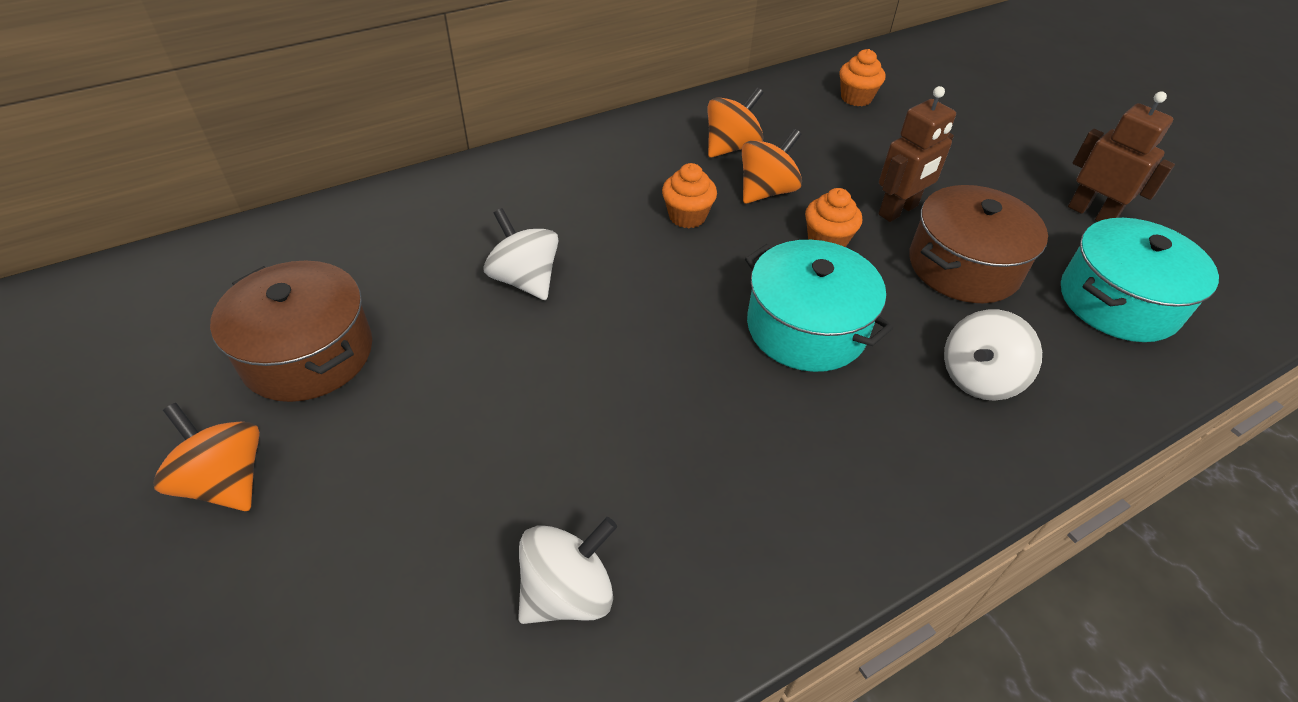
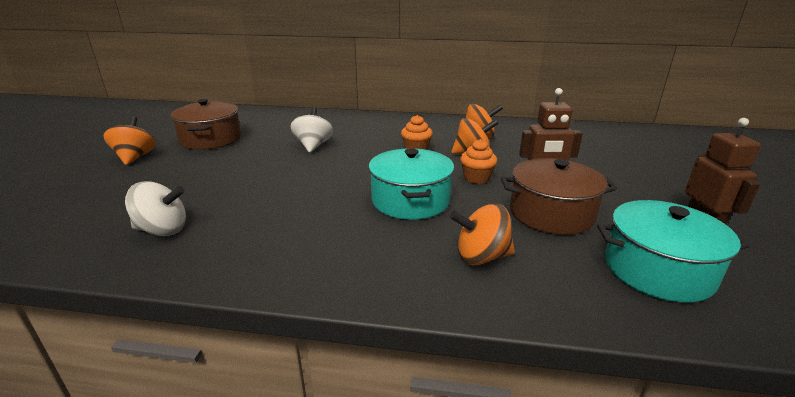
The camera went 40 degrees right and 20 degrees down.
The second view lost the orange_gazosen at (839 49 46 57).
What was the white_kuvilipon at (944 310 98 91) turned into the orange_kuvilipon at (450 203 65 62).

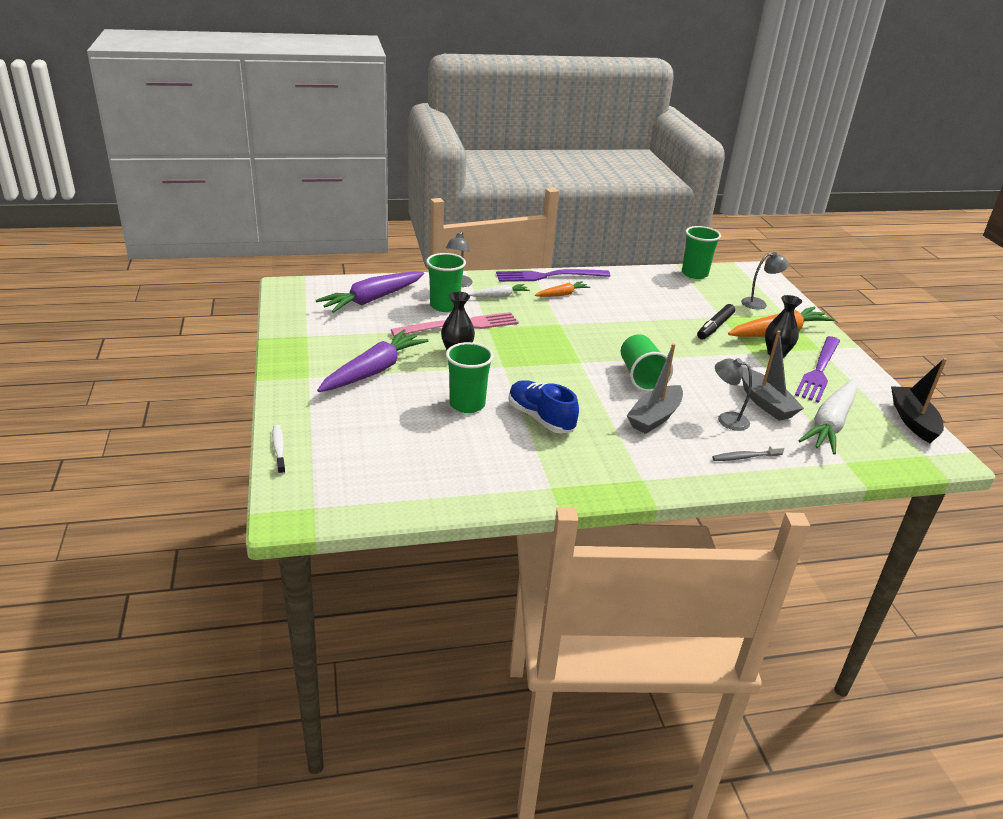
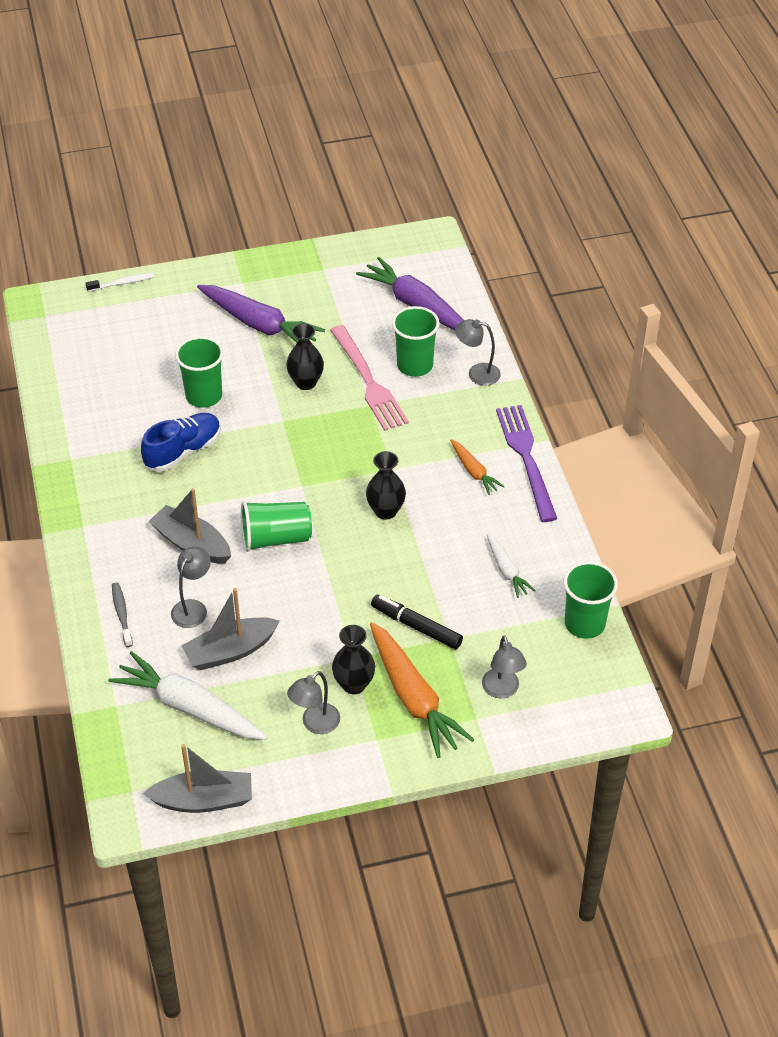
The camera went 90 degrees right and 15 degrees up.
The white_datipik ended up elsewhere, having gone from (469 284 61 13) to (486 534 50 64).
Where the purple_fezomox stood at (795 336 45 67), the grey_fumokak came to stand at (287 671 53 63).
What was the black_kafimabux at (891 358 56 85) turned into the grey_kafimabux at (143 744 109 69).
The second view gained the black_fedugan at (366 451 40 69).

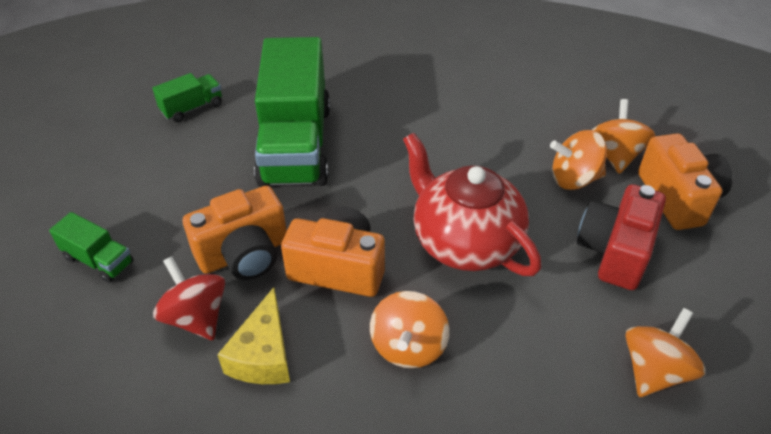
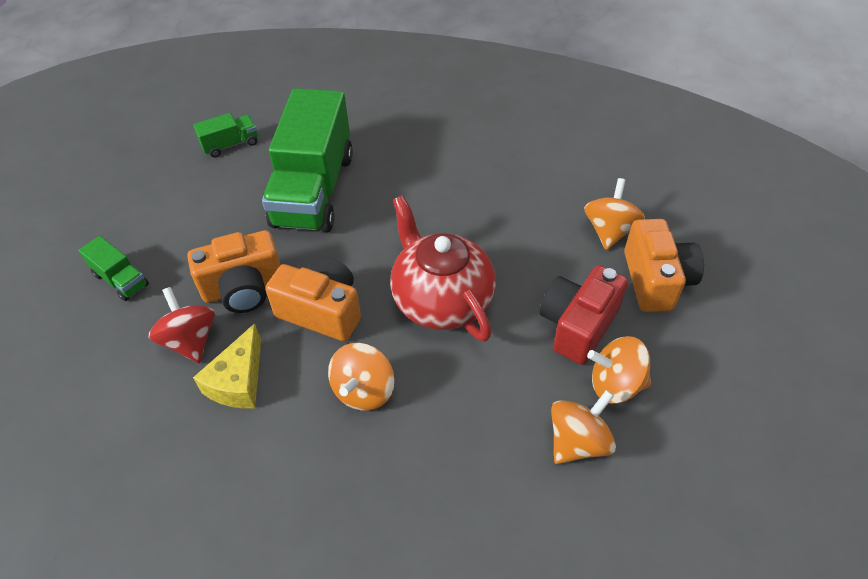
The camera went 10 degrees right and 5 degrees up.
The orange_kuvilipon ended up elsewhere, having gone from (550 130 57 60) to (587 336 64 68).

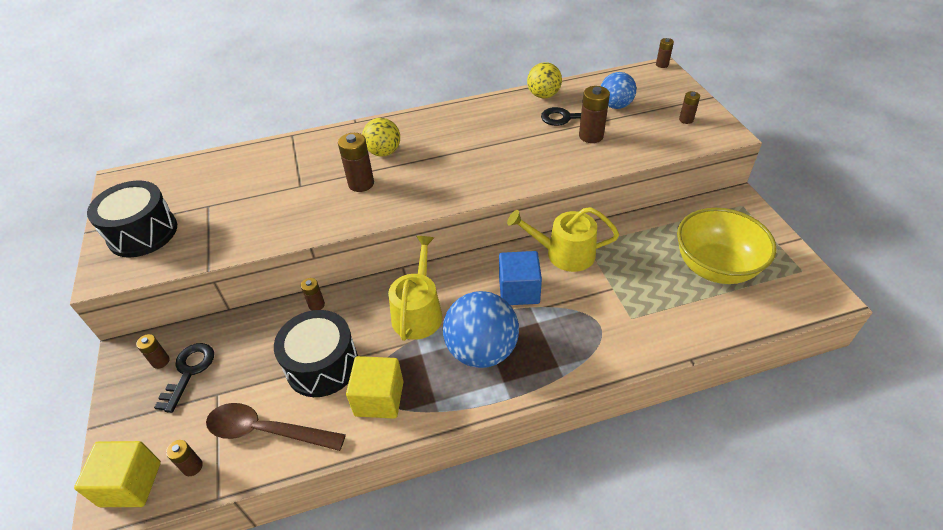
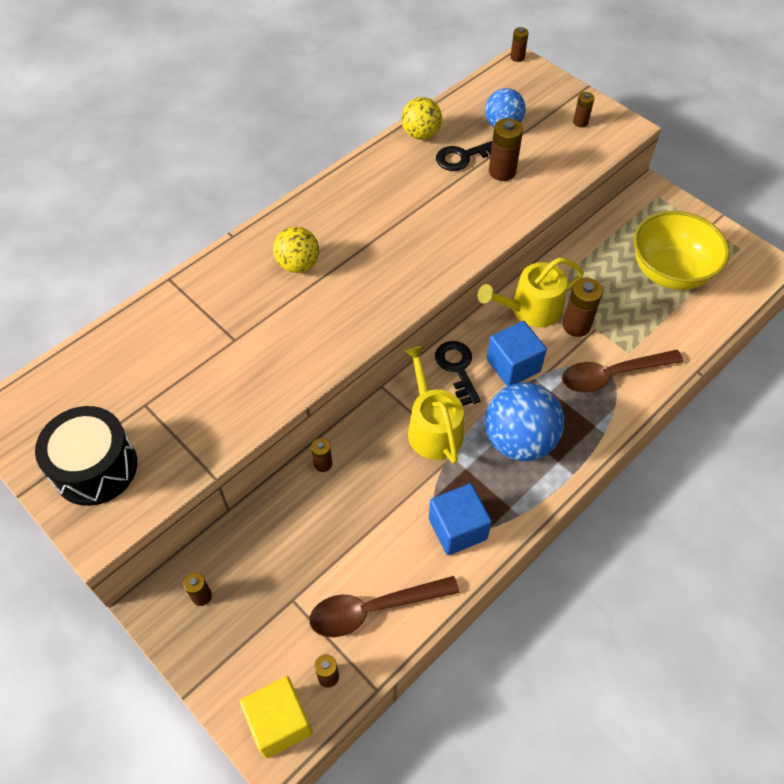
The camera went 30 degrees left and 10 degrees up.
The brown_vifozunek ended up elsewhere, having gone from (338 133 36 59) to (562 278 41 59).
The second view lost the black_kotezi at (274 310 84 87).
The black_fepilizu ended up elsewhere, having gone from (154 343 60 70) to (435 341 45 65).
What was the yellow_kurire at (346 356 57 63) turned into the blue_kurire at (429 483 63 72).
The second view gained the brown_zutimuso at (562 350 122 43).

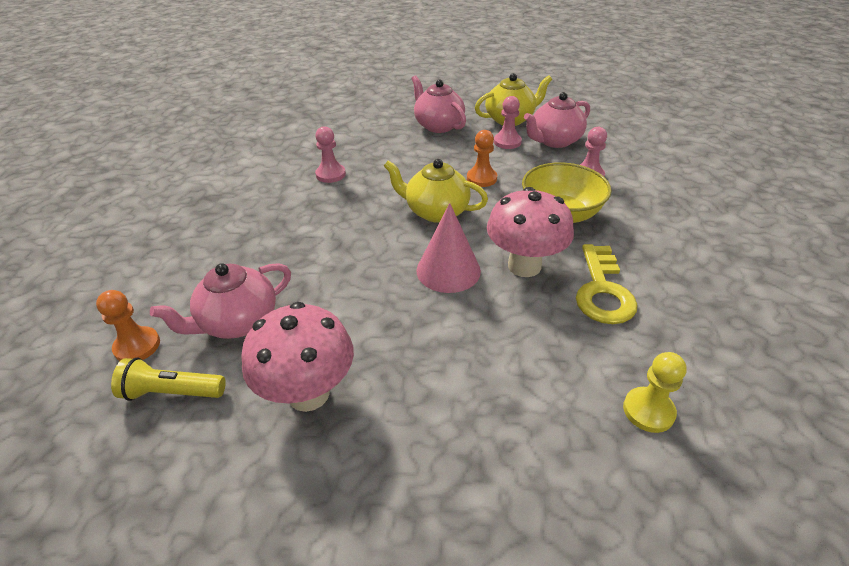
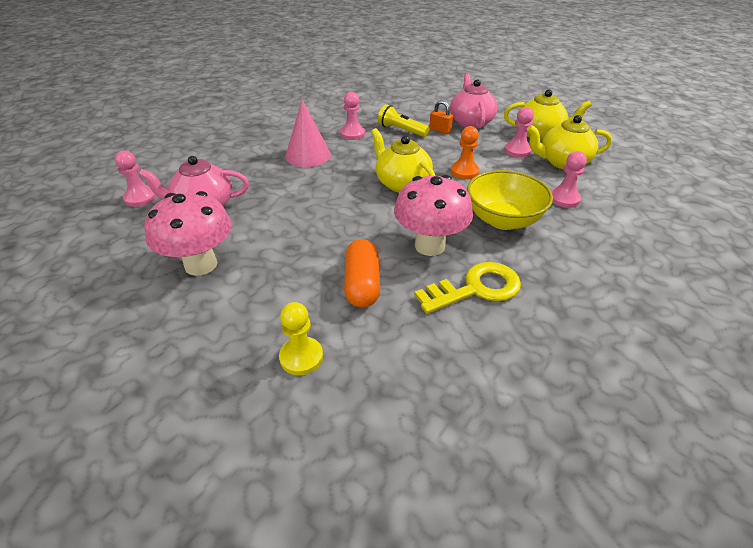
The camera went 30 degrees right and 0 degrees up.
What was the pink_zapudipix at (524 92 66 56) turned into the yellow_zapudipix at (527 115 85 54).
The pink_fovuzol ended up elsewhere, having gone from (417 203 64 90) to (285 100 46 67).
The yellow_fepilizu at (576 244 62 80) ended up facing another way, 150 degrees counterclockwise from before.
What was the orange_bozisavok at (96 290 64 71) turned into the pink_bozisavok at (115 150 41 57).
The yellow_bozisavok ended up elsewhere, having gone from (623 352 64 81) to (279 302 44 73).
The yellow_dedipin ended up elsewhere, having gone from (111 357 115 44) to (378 104 52 33).
The second view gained the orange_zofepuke at (429 100 24 34).
The second view gained the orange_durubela at (344 239 36 69).

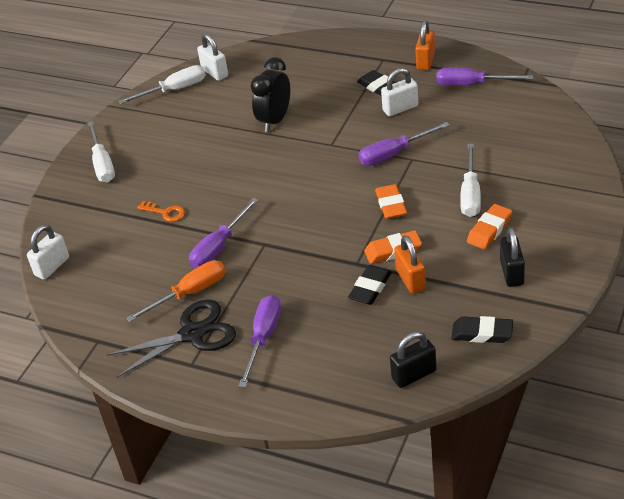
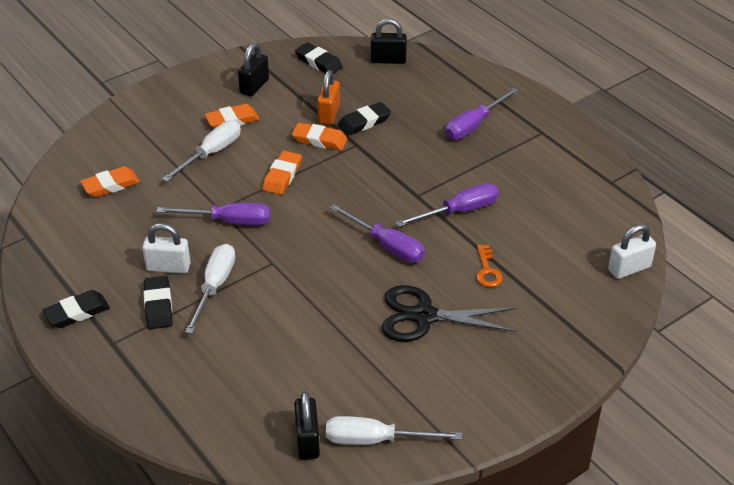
The camera went 155 degrees left and 0 degrees up.
Where the orange_zofepuke stood at (415 20 20 50), the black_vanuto came to stand at (42 290 68 38).
What was the white_zofepuke at (197 34 31 47) turned into the black_zofepuke at (294 391 26 69).
The second view lost the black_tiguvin at (250 57 40 75).
The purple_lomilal ended up elsewhere, having gone from (436 68 97 18) to (330 204 95 59).
The white_lomilal ended up elsewhere, having gone from (88 121 27 61) to (185 244 50 90).
The orange_fepilizu at (137 201 48 21) ended up facing another way, 150 degrees counterclockwise from before.
The second view lost the orange_lomilal at (126 260 100 62).
The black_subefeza ended up elsewhere, having gone from (106 299 130 79) to (382 285 135 57).
The second view gained the orange_vanuto at (80 166 60 31).

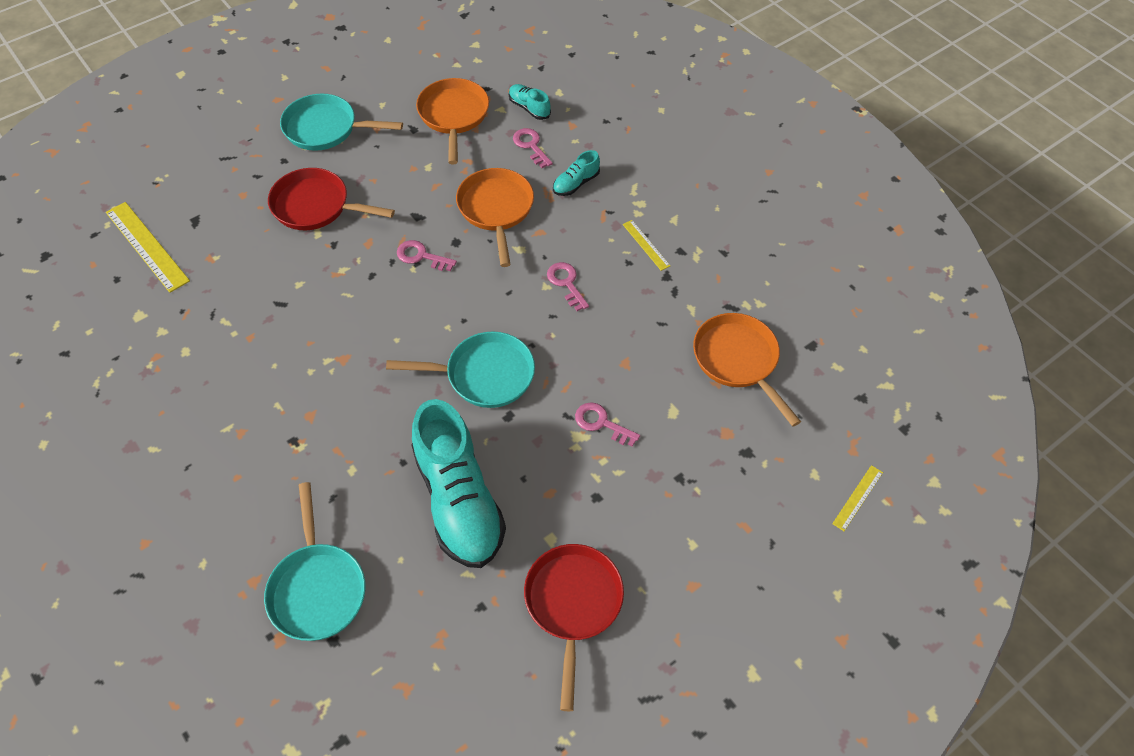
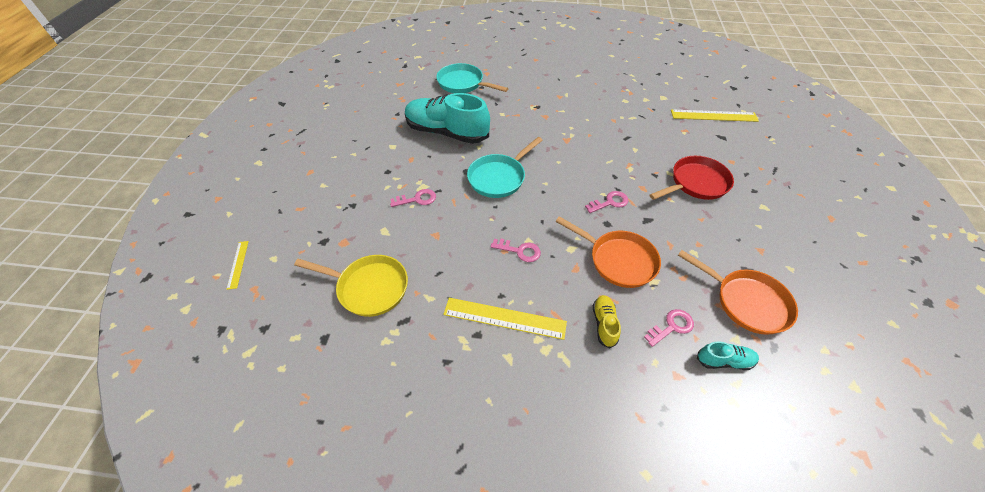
The camera went 135 degrees right and 5 degrees down.
The second view lost the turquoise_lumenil at (280 94 123 57).
The pink_fepilizu at (513 128 40 40) ended up facing another way, 45 degrees counterclockwise from before.
What was the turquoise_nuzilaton at (553 150 47 46) turned into the yellow_nuzilaton at (593 295 28 53).
The size of the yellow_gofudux at (623 220 47 51) changed by a factor of 1.92.
What was the orange_lumenil at (693 313 108 114) turned into the yellow_lumenil at (294 255 114 62).
The second view lost the red_lumenil at (524 544 100 167).

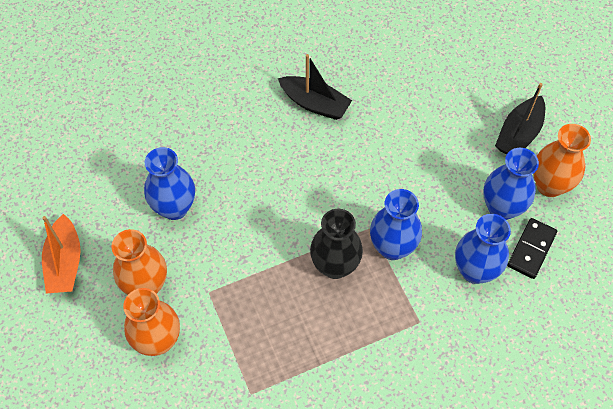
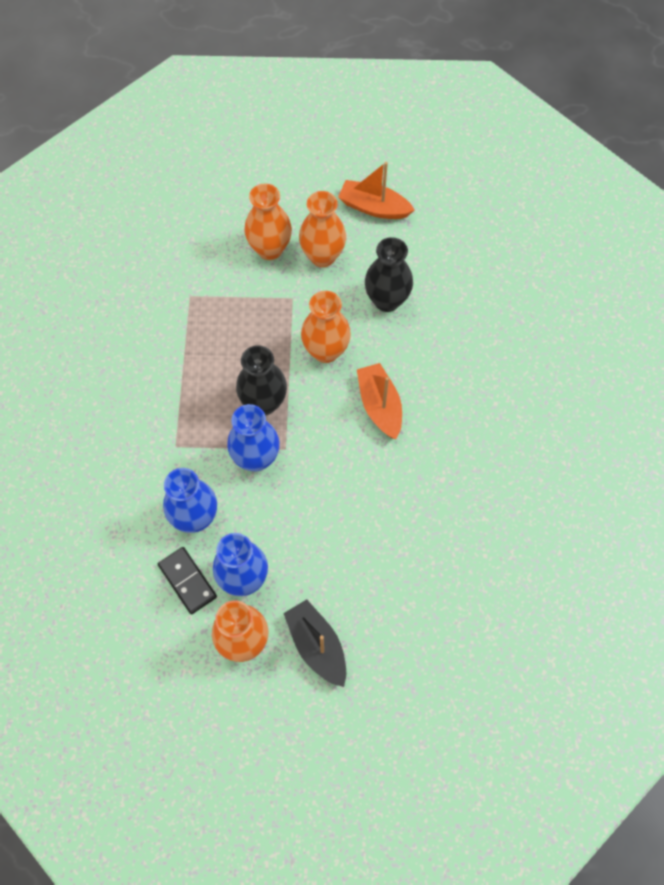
The camera went 115 degrees right and 5 degrees up.
The second view lost the black_kafimabux at (278 54 74 66).
What was the blue_fedugan at (144 147 51 73) turned into the black_fedugan at (365 237 48 75).
The second view gained the orange_fedugan at (301 291 50 72).
The second view gained the orange_kafimabux at (357 363 45 76).

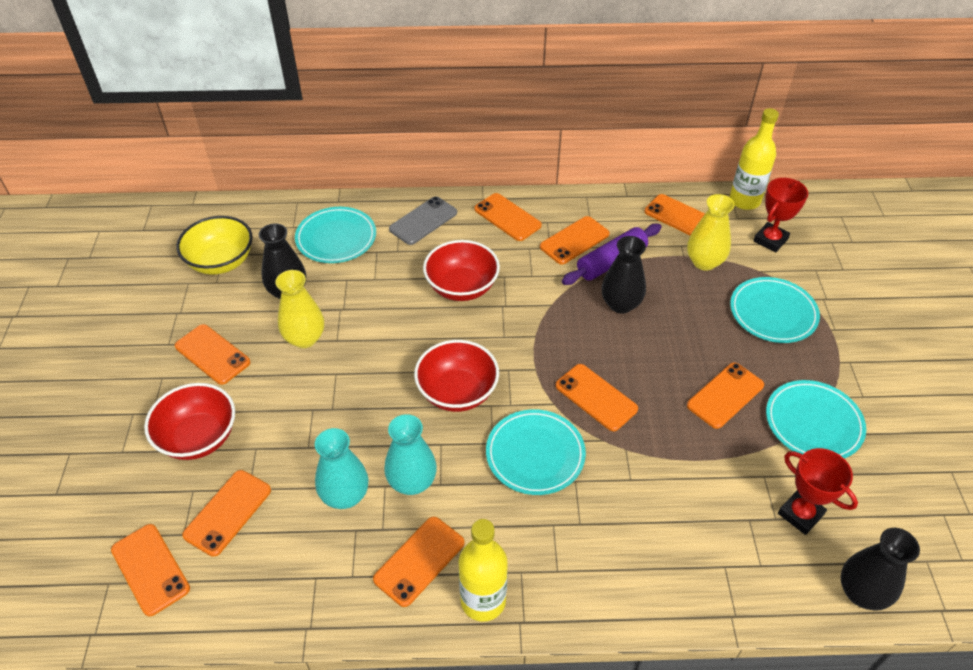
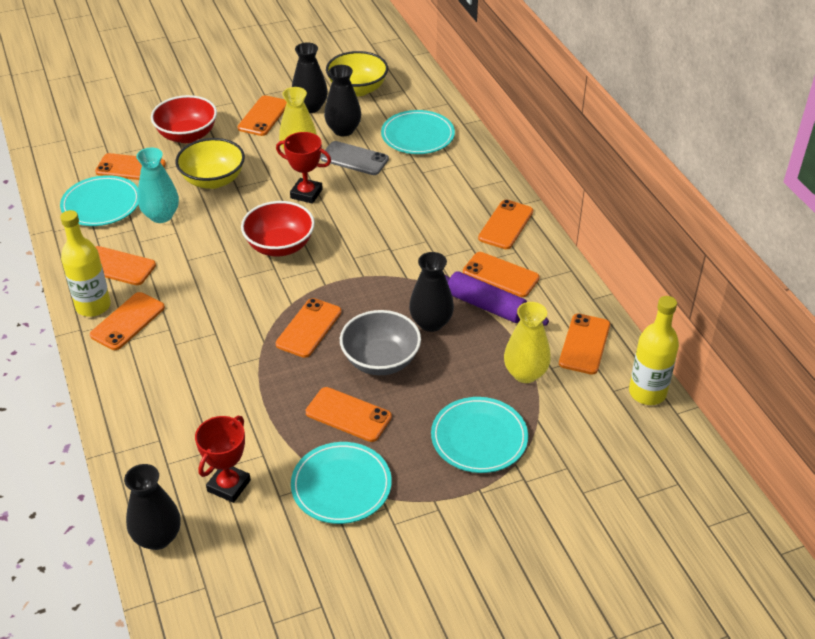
The camera went 70 degrees right and 5 degrees down.
The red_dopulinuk ended up elsewhere, having gone from (753 178 55 74) to (276 132 55 72).
The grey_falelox ended up elsewhere, having gone from (389 196 68 49) to (320 141 69 34).
The second view lost the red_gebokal at (423 240 77 61).
The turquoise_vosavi ended up elsewhere, having gone from (486 409 100 86) to (60 175 78 51).
The second view lost the turquoise_fedugan at (384 414 53 81).
The orange_falelox ended up elsewhere, having gone from (111 524 79 92) to (90 292 75 58).
The second view gained the black_fedugan at (292 42 36 71).
The second view gained the yellow_gebokal at (175 138 70 51).
The second view gained the grey_gebokal at (340 310 81 65).

